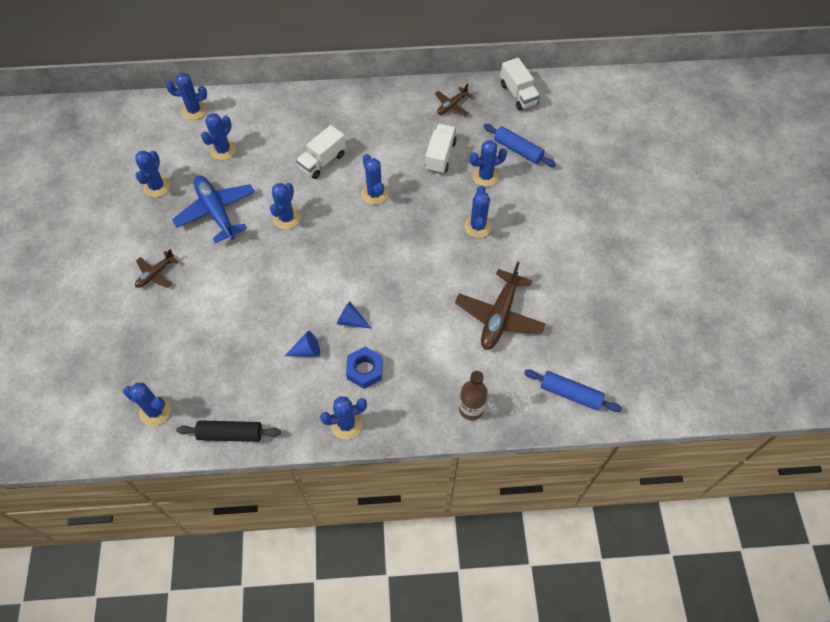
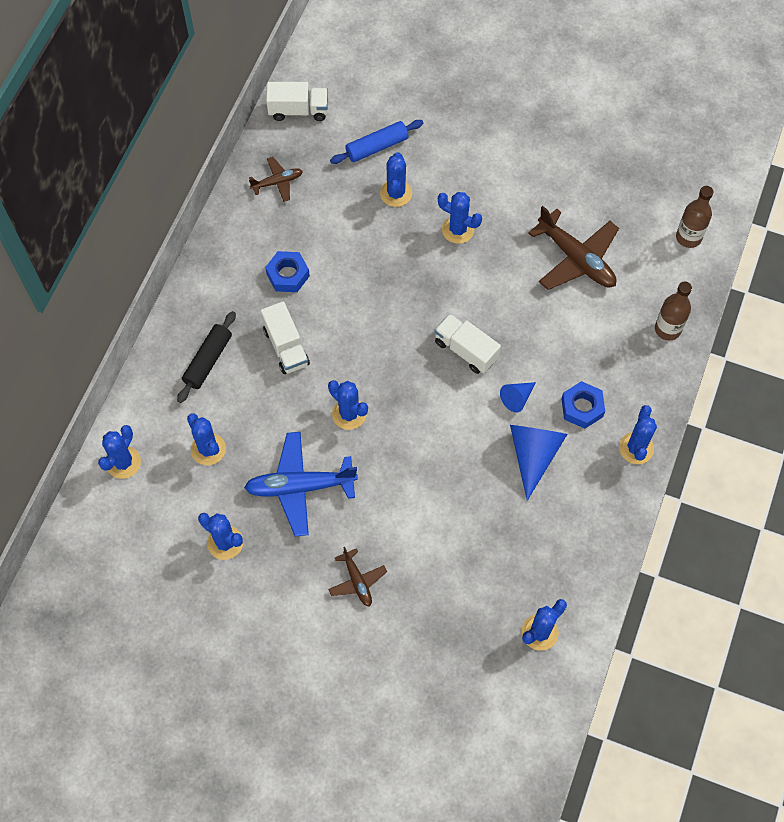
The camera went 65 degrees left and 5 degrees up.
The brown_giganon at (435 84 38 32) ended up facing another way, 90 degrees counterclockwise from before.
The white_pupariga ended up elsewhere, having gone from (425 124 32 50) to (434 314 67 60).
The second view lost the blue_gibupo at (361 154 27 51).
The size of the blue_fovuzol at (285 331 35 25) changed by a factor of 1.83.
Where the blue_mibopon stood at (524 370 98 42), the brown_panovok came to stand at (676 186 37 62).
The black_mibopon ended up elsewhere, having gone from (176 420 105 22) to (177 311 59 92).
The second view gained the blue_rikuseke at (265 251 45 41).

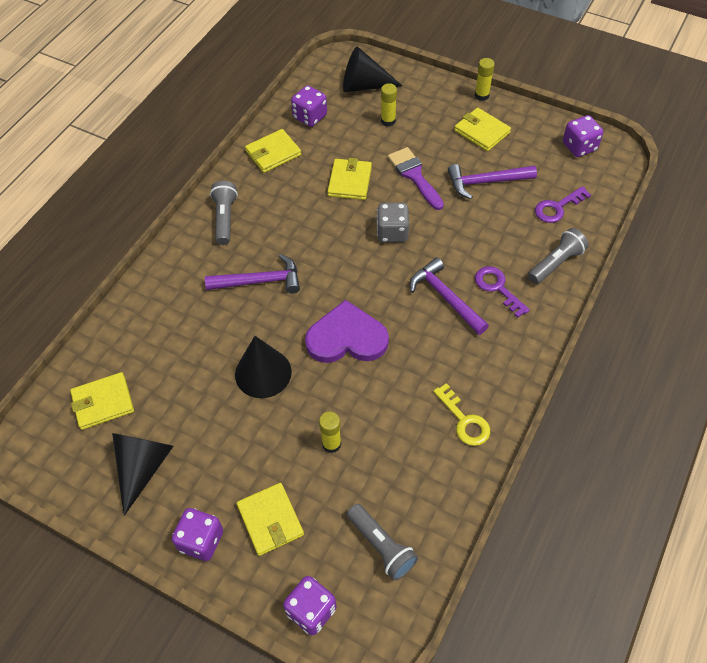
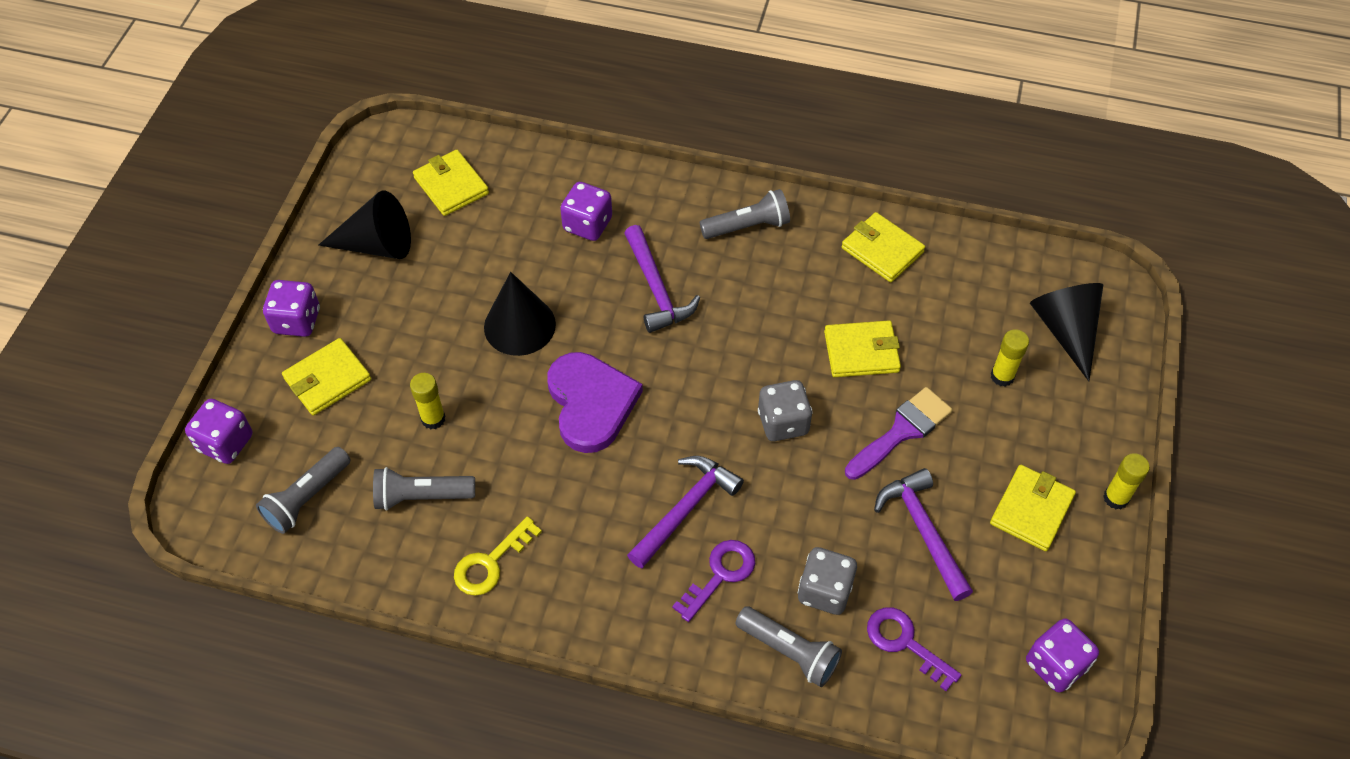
The camera went 75 degrees right and 0 degrees up.
The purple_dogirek ended up elsewhere, having gone from (291 85 36 42) to (560 182 52 59).
The second view gained the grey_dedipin at (373 467 102 44).
The second view gained the grey_dogirek at (798 547 59 68).

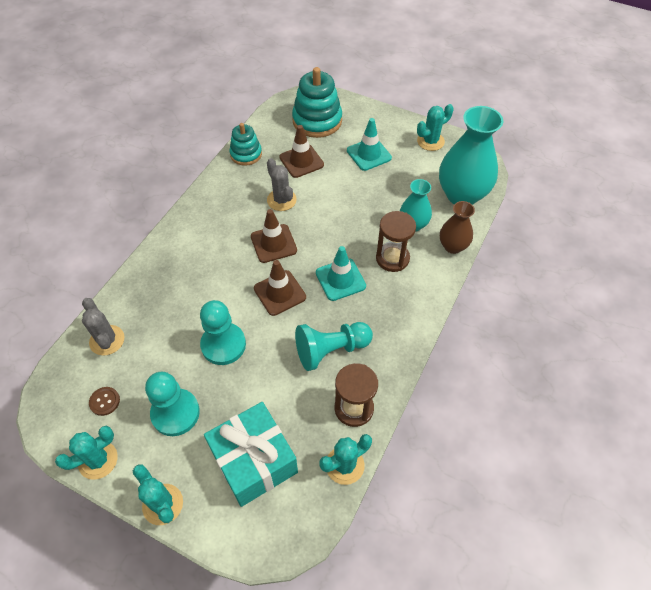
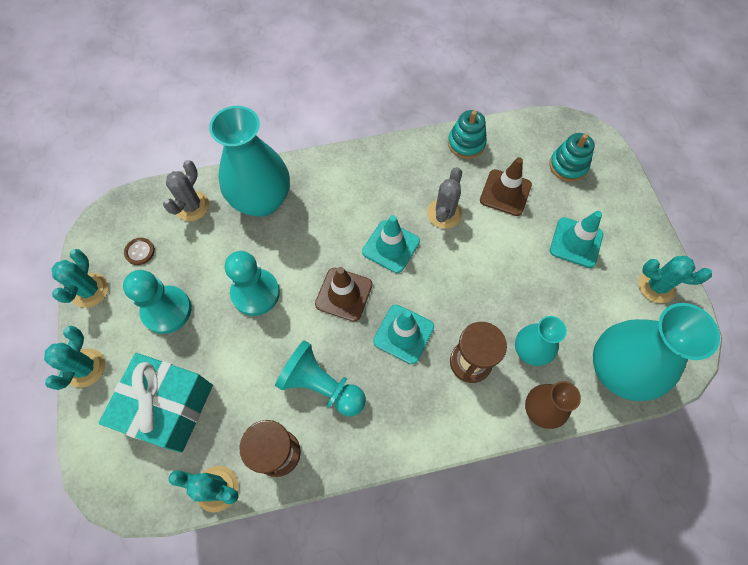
The camera went 50 degrees right and 10 degrees up.
The size of the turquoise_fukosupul at (292 67 50 71) changed by a factor of 0.61.
What was the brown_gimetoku at (251 209 46 54) turned into the turquoise_gimetoku at (362 215 58 58).
The turquoise_gibupo at (55 426 63 54) ended up facing another way, 75 degrees clockwise from before.
The second view gained the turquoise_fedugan at (209 106 81 111).

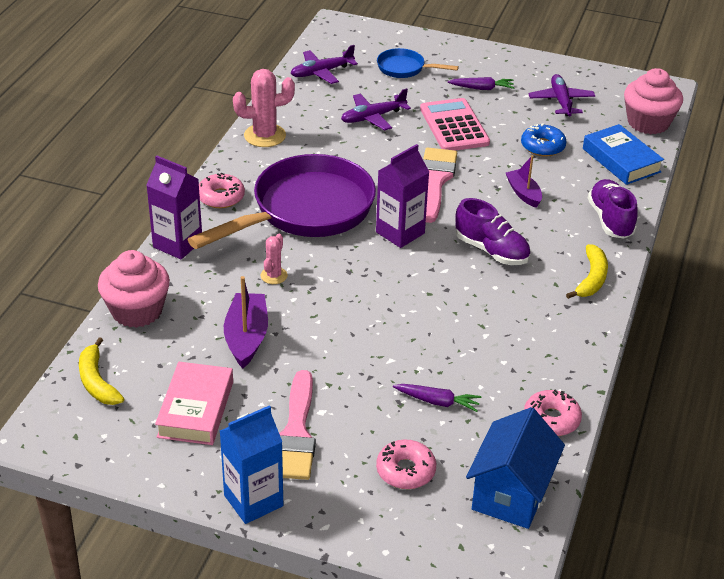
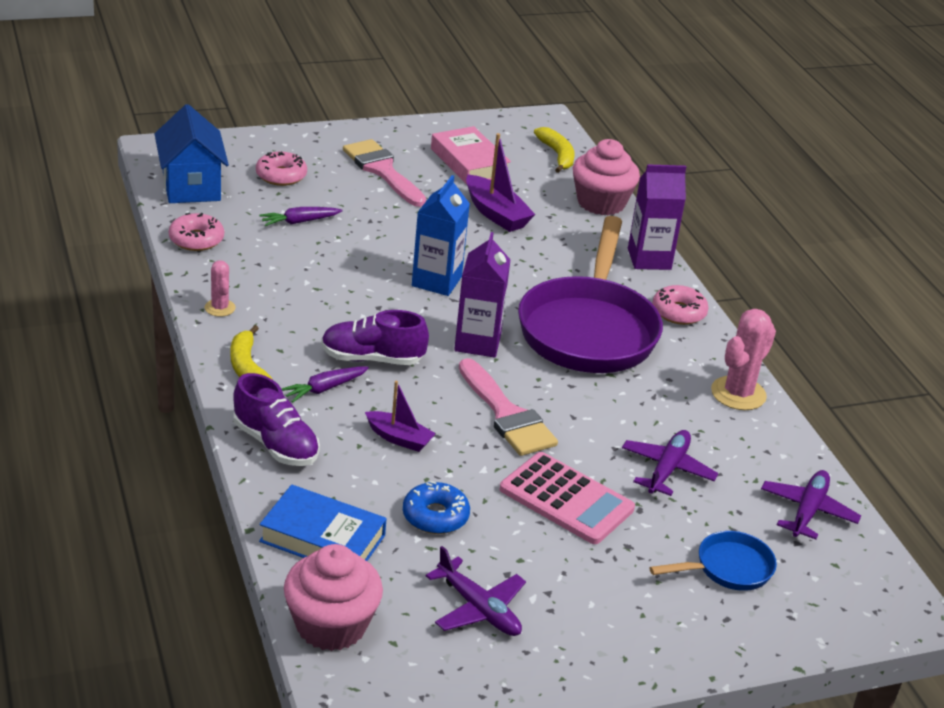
The camera went 140 degrees right and 5 degrees down.
The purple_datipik ended up elsewhere, having gone from (447 77 67 13) to (282 367 87 36).
The pink_gibupo ended up elsewhere, having gone from (261 234 27 50) to (205 260 31 57).
The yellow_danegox at (79 337 46 68) ended up facing another way, 45 degrees clockwise from before.
The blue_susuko ended up elsewhere, having gone from (220 405 63 119) to (412 175 58 121).

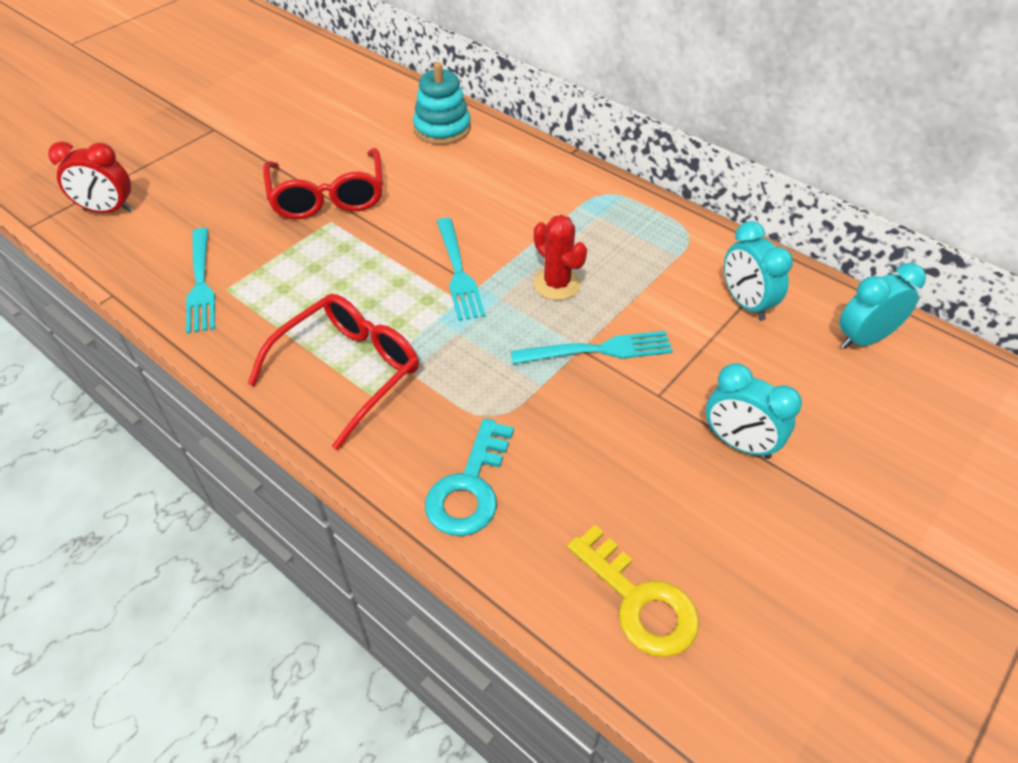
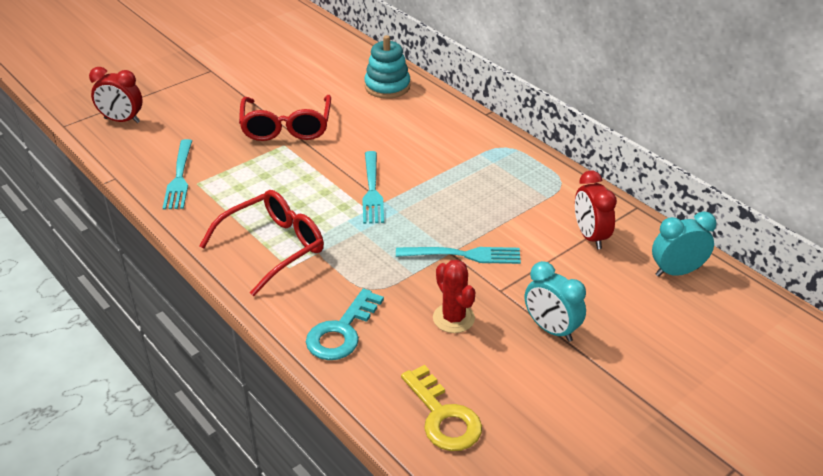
The camera went 10 degrees right and 10 degrees down.
The red_gibupo ended up elsewhere, having gone from (534 215 53 85) to (433 260 42 73).
What was the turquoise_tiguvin at (724 221 69 99) turned into the red_tiguvin at (575 170 42 79).

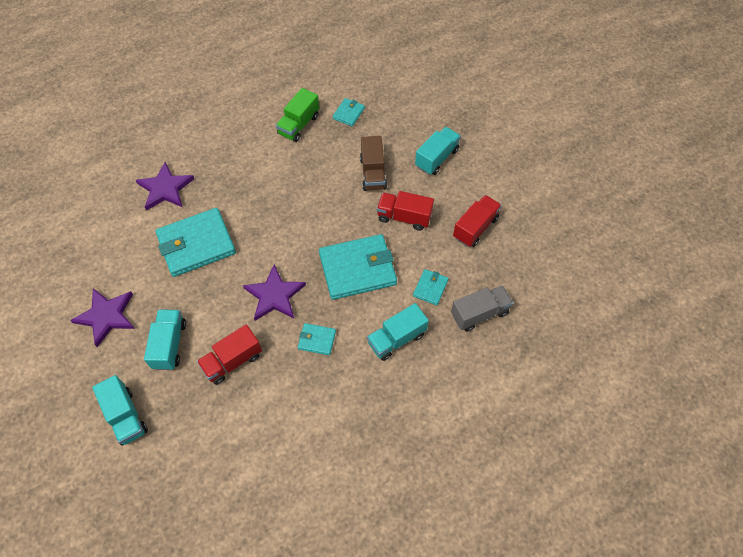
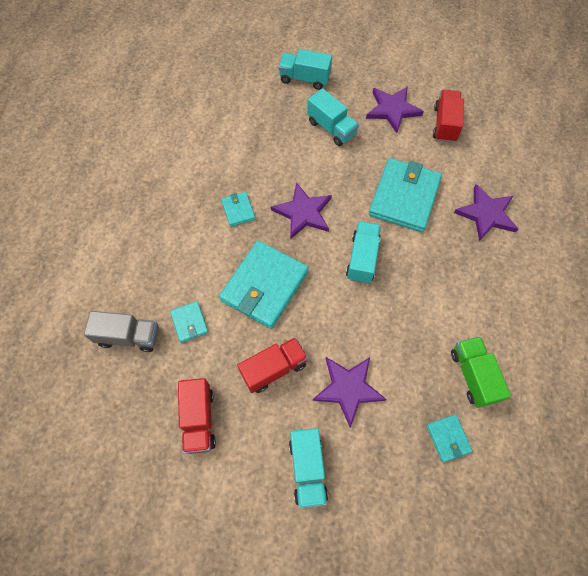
The camera went 135 degrees right and 5 degrees up.
Where the brown_pupariga stood at (360 136 27 55), the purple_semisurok came to stand at (313 357 74 70).
The grey_pupariga at (451 285 62 47) ended up facing another way, 105 degrees counterclockwise from before.
The turquoise_pupariga ended up elsewhere, having gone from (367 303 62 58) to (346 221 35 63).
The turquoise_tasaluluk at (298 323 38 32) ended up facing another way, 75 degrees counterclockwise from before.
The red_pupariga ended up elsewhere, having gone from (197 325 65 60) to (433 89 31 54).

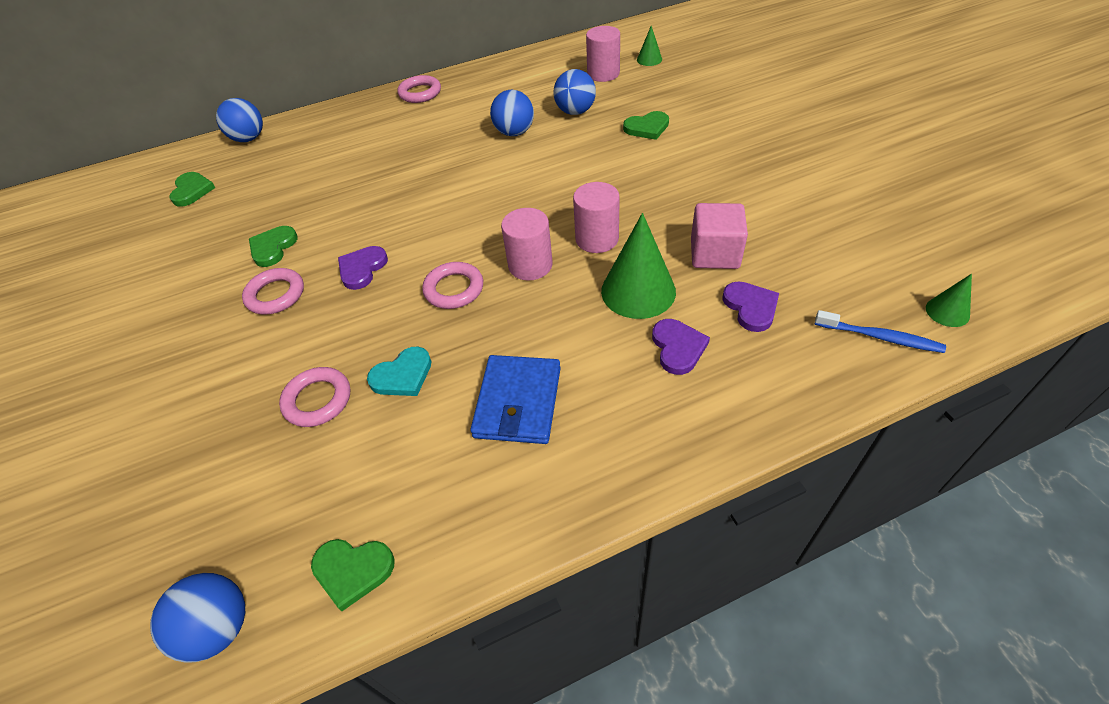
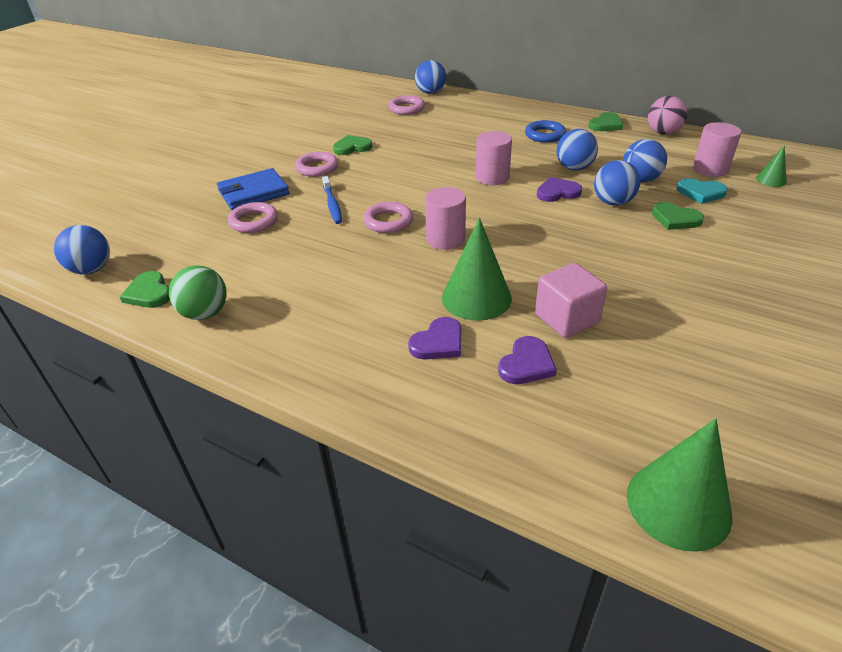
The camera went 50 degrees right and 10 degrees down.
The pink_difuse ended up elsewhere, having gone from (397 75 44 28) to (388 96 37 19).
The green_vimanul ended up elsewhere, having gone from (170 172 45 35) to (589 112 34 19).
The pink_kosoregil ended up elsewhere, having gone from (573 182 47 71) to (476 131 36 54).
The purple_vimanul ended up elsewhere, having gone from (338 246 50 44) to (537 177 45 25).
The size of the green_fovuzol at (926 274 46 53) changed by a factor of 1.99.
The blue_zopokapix ended up elsewhere, having gone from (815 310 131 43) to (322 176 20 48).
The turquoise_vimanul ended up elsewhere, having gone from (367 347 65 49) to (677 178 51 26).
The blue_tasaluluk ended up elsewhere, having gone from (470 355 91 89) to (217 168 73 42).
The second view gained the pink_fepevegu at (648 96 40 39).
The second view gained the blue_difuse at (525 120 41 23).
The second view gained the blue_fepevegu at (594 160 46 46).
The second view gained the green_fepevegu at (169 265 58 55).

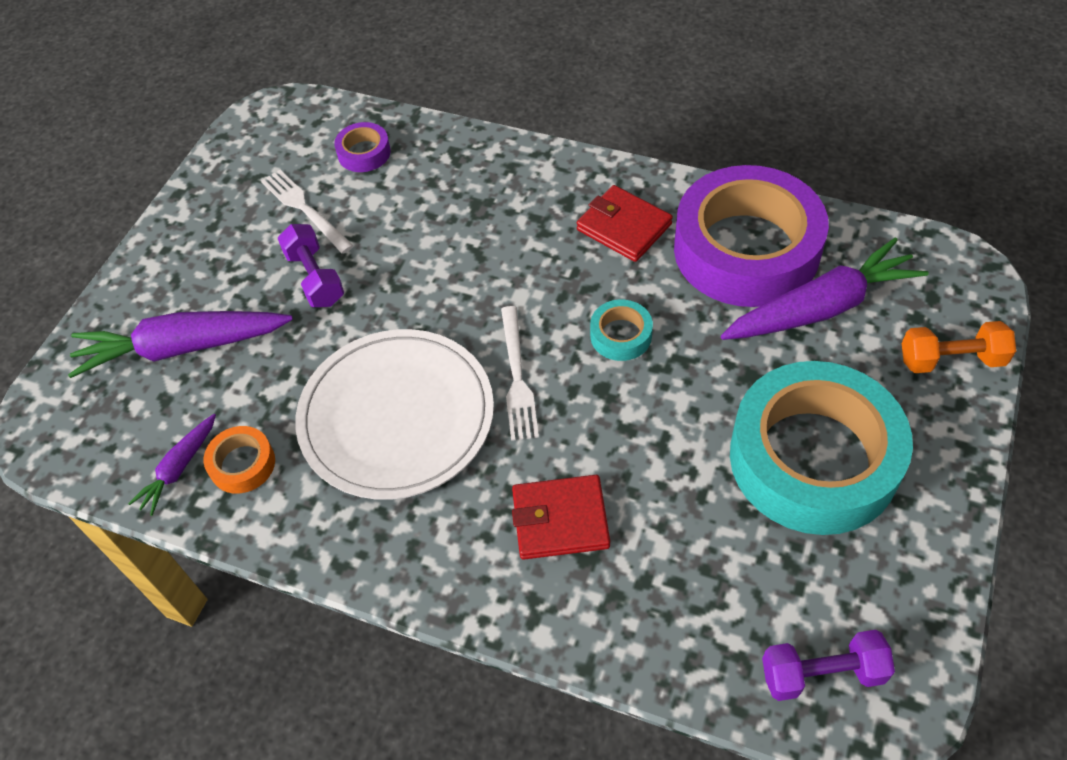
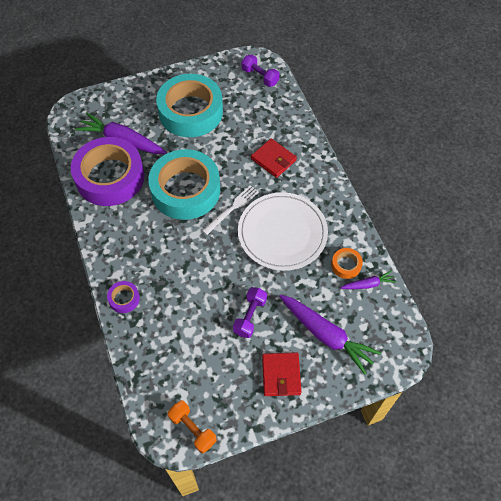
The camera went 135 degrees left and 5 degrees up.
The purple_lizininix ended up elsewhere, having gone from (334 122 57 50) to (107 281 33 32).
The second view lost the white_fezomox at (261 170 93 84).
The red_tasaluluk ended up elsewhere, having gone from (577 185 96 77) to (262 352 39 44).
The size of the turquoise_lizininix at (590 300 63 61) changed by a factor of 2.47.
The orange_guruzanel ended up elsewhere, having gone from (902 321 114 52) to (167 400 50 54).

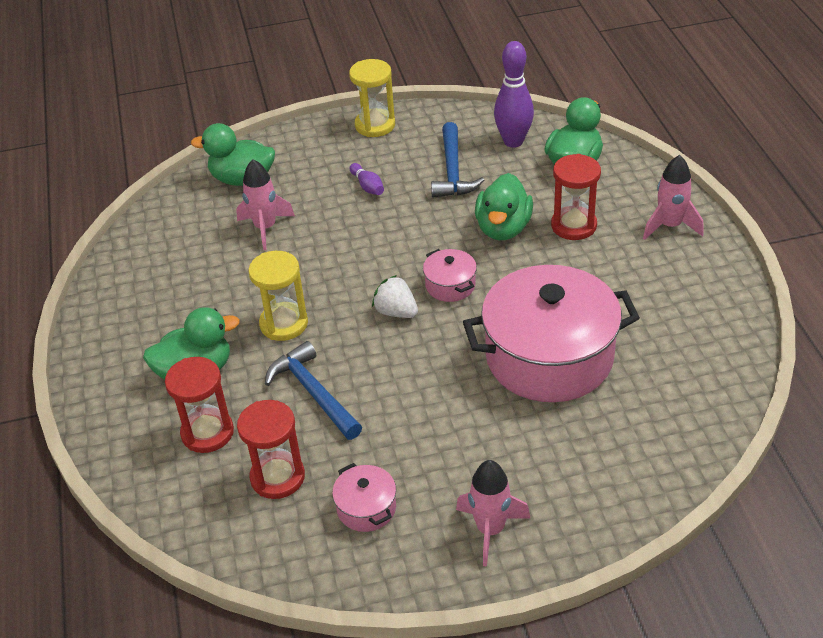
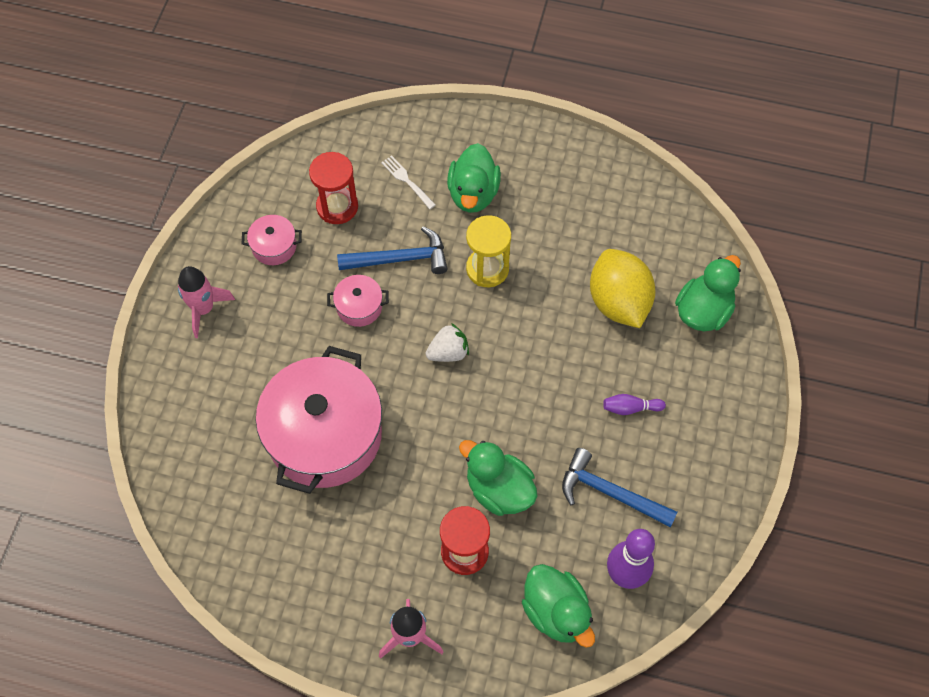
The camera went 115 degrees right and 20 degrees up.
The second view lost the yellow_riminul at (349 59 46 78).
Where the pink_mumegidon stood at (236 159 59 91), the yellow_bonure came to stand at (590 249 65 79).
The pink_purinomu ended up elsewhere, having gone from (423 249 54 53) to (327 275 62 52).
Where the red_riminul stood at (165 357 69 96), the white_fezomox came to stand at (381 155 55 54).

